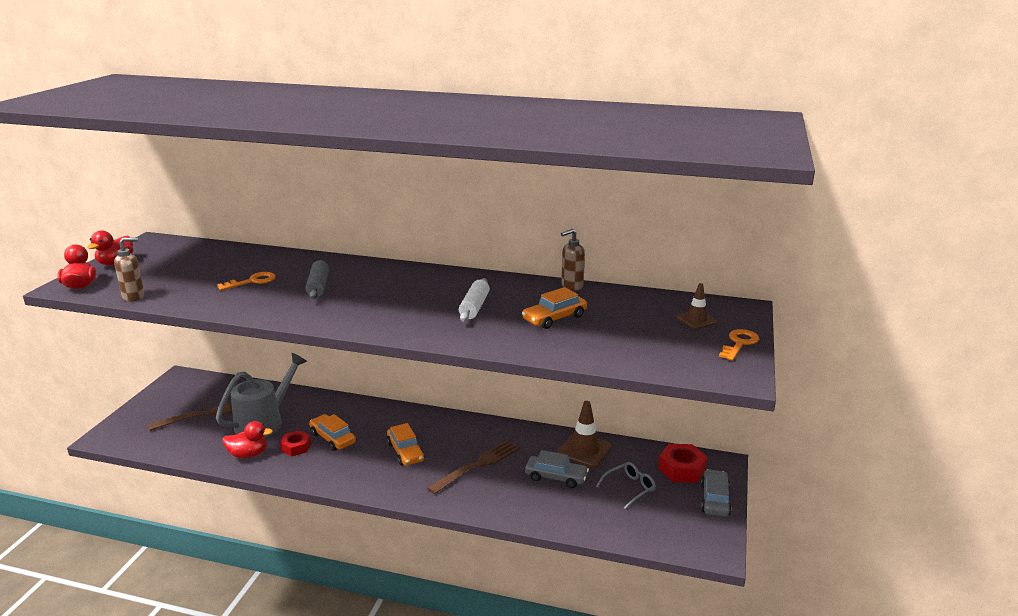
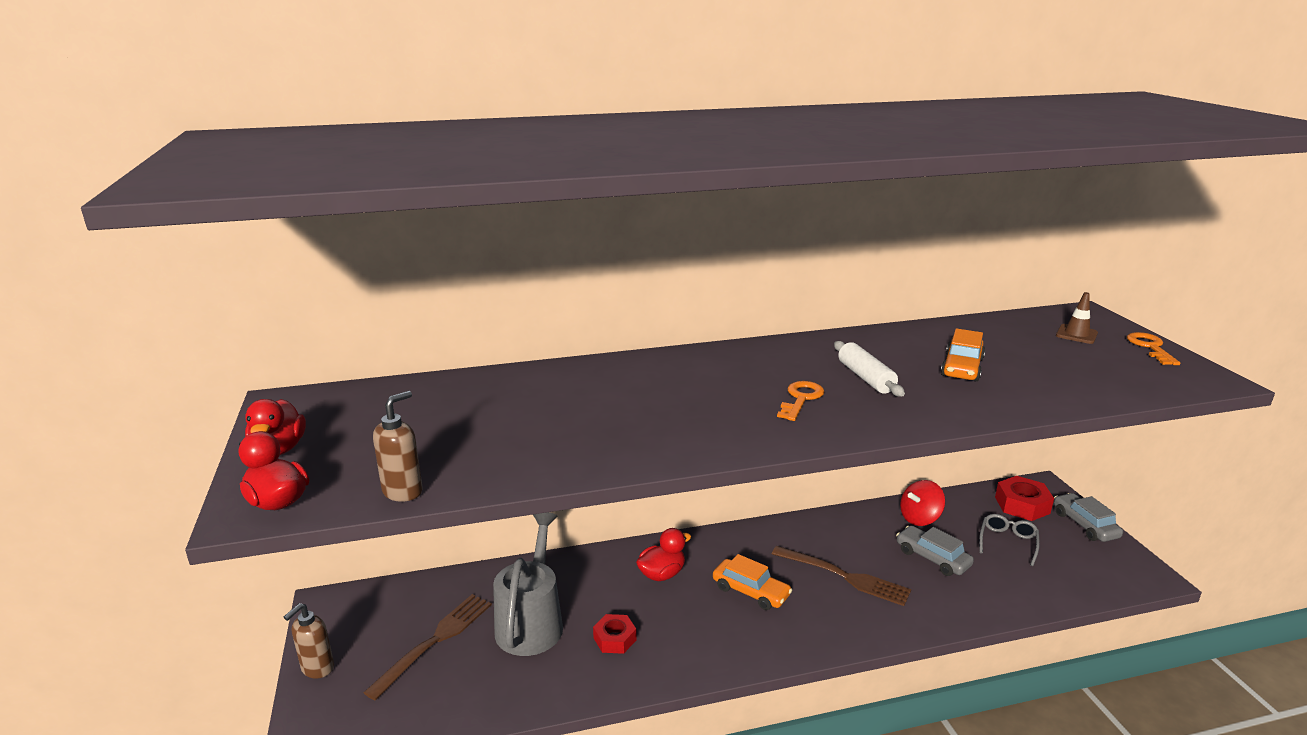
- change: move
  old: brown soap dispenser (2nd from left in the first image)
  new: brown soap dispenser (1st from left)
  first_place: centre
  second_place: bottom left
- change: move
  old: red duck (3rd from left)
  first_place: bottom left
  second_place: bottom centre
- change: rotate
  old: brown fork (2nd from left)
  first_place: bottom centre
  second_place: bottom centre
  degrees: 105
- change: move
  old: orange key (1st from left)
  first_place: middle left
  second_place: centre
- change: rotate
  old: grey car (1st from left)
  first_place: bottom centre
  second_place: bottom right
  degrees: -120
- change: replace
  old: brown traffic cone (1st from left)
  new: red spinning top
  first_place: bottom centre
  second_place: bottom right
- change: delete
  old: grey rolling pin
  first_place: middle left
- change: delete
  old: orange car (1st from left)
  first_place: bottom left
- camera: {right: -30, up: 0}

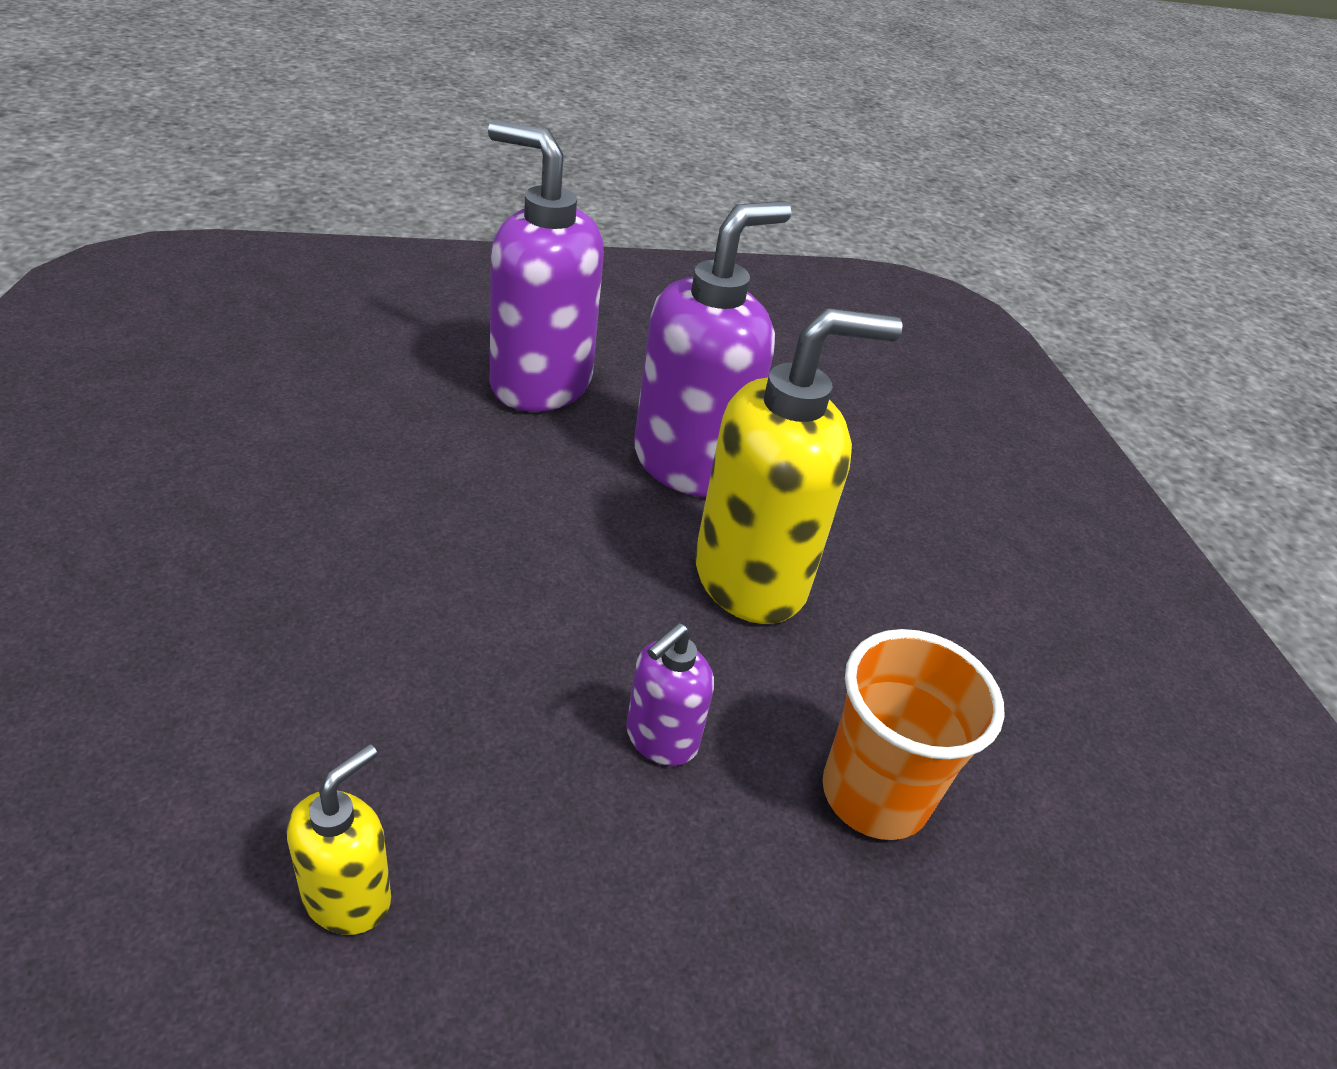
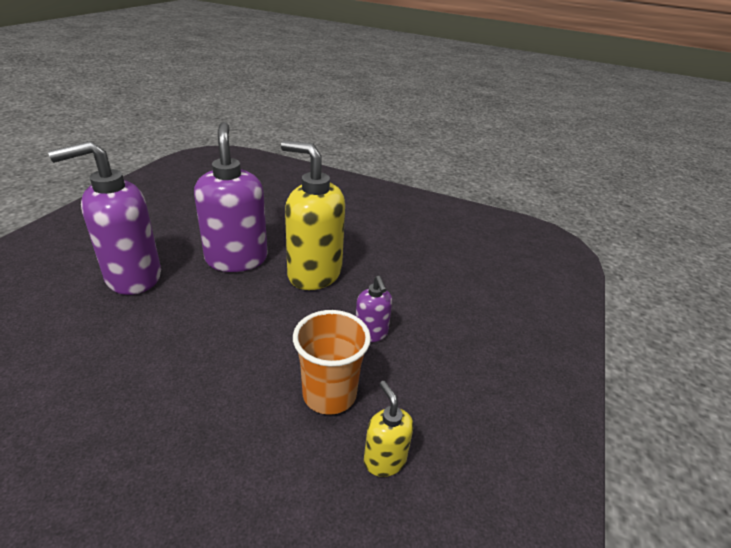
- change: rotate
  old: yellow soap dispenser (2nd from left in the first image)
  first_place: centre
  second_place: centre
  degrees: -75
- change: move
  old: orange cup
  first_place: bottom right
  second_place: centre
- camera: {right: -55, up: -5}

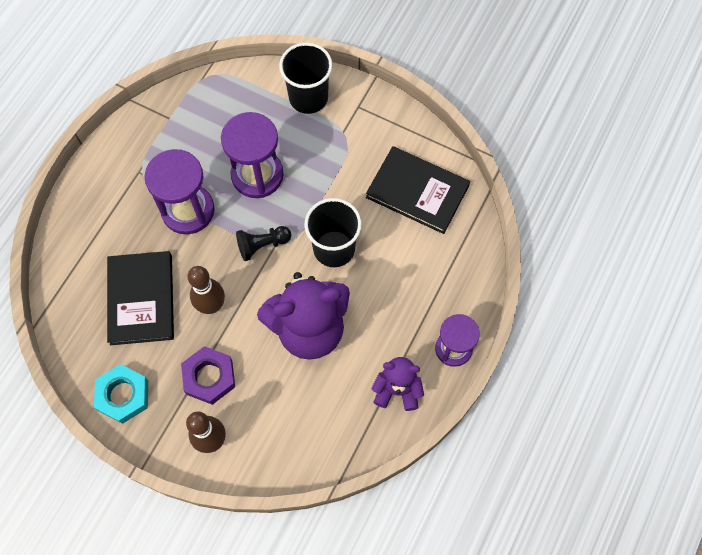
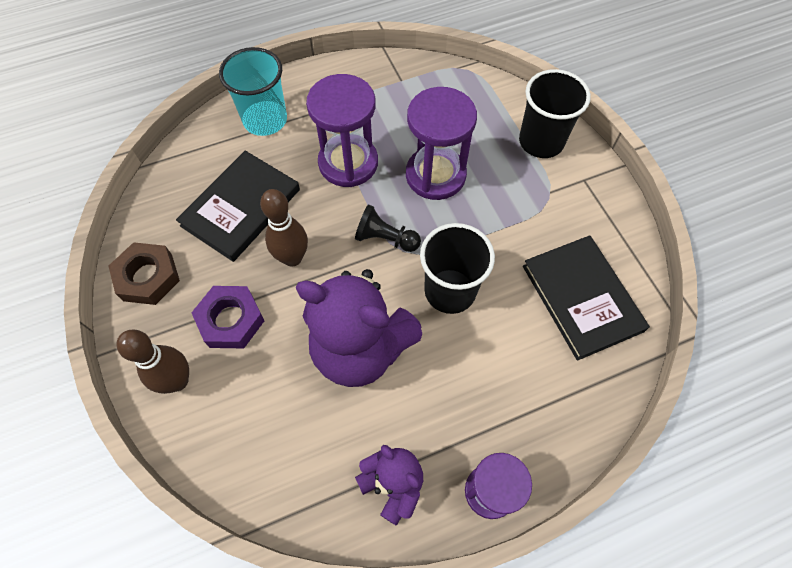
- change: recolor
  old: turquoise nut
  new: brown nut
  first_place: bottom left
  second_place: middle left
- change: insert
  new: turquoise cup
  second_place: top left
- camera: {right: 40, up: -5}

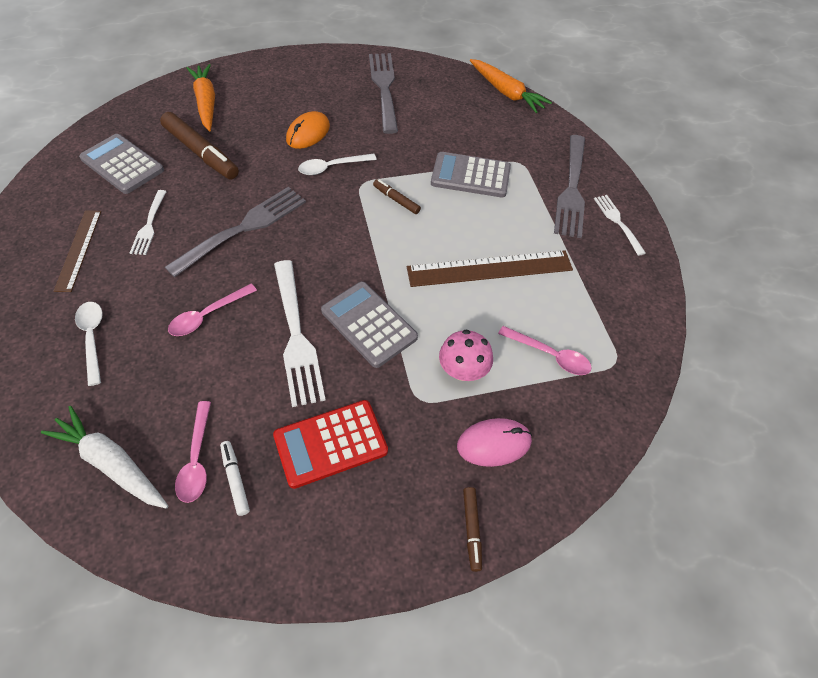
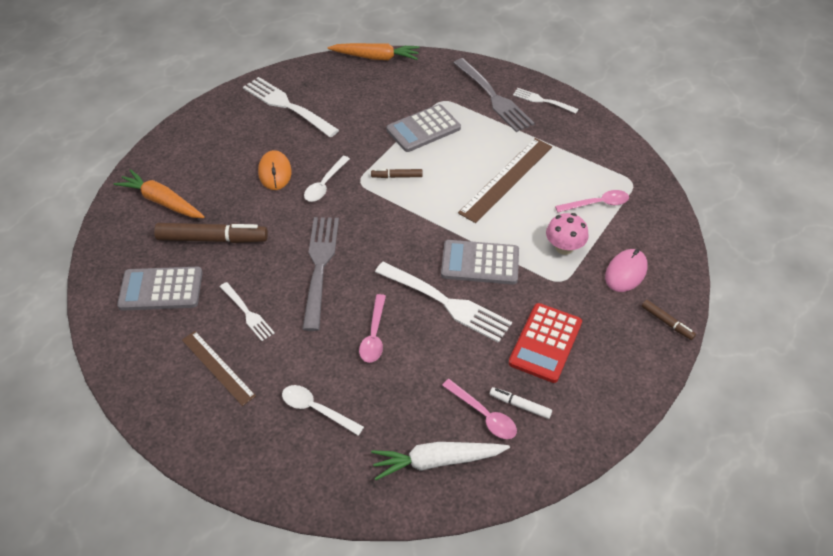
- change: recolor
  old: grey fork (2nd from left)
  new: white fork (2nd from left)
  first_place: top centre
  second_place: top centre
- camera: {right: -40, up: -5}

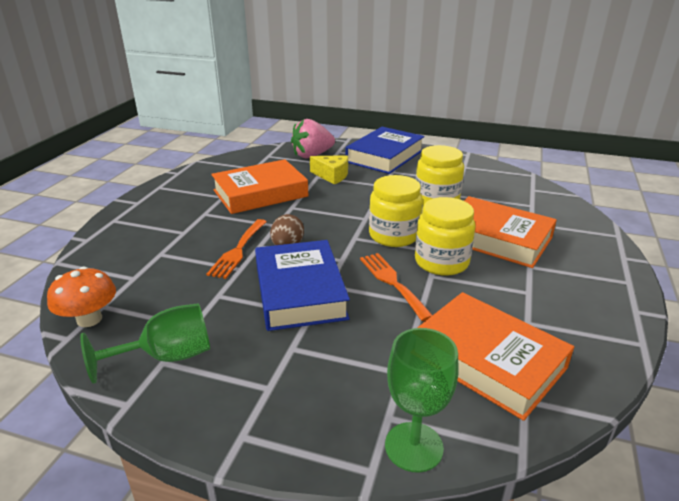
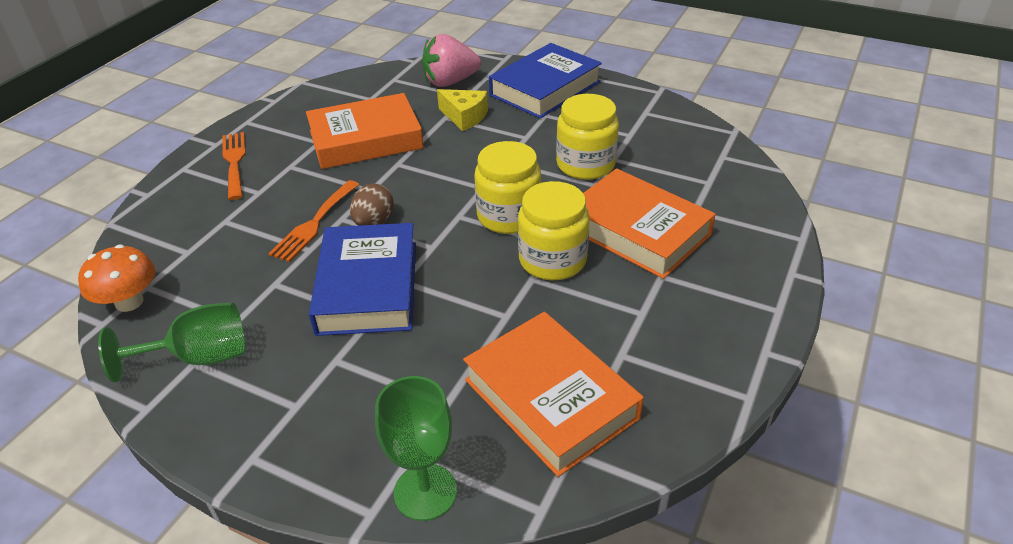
- change: move
  old: orange fork (2nd from left in the first image)
  new: orange fork (1st from left)
  first_place: centre
  second_place: top left
- camera: {right: 10, up: 10}

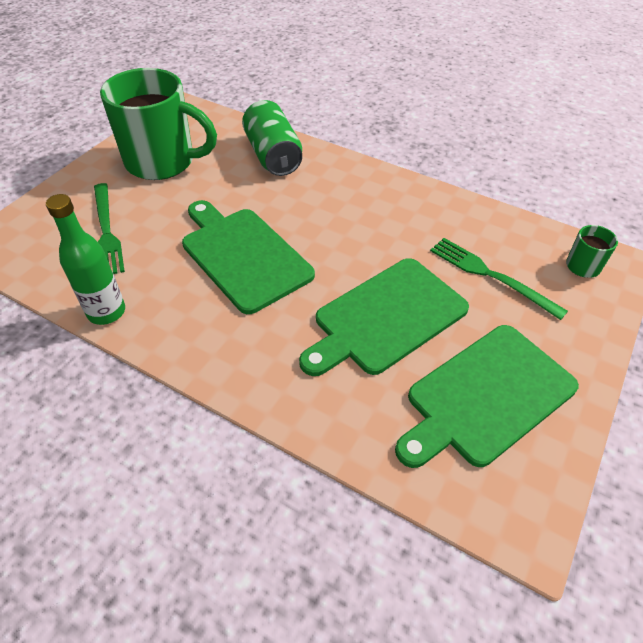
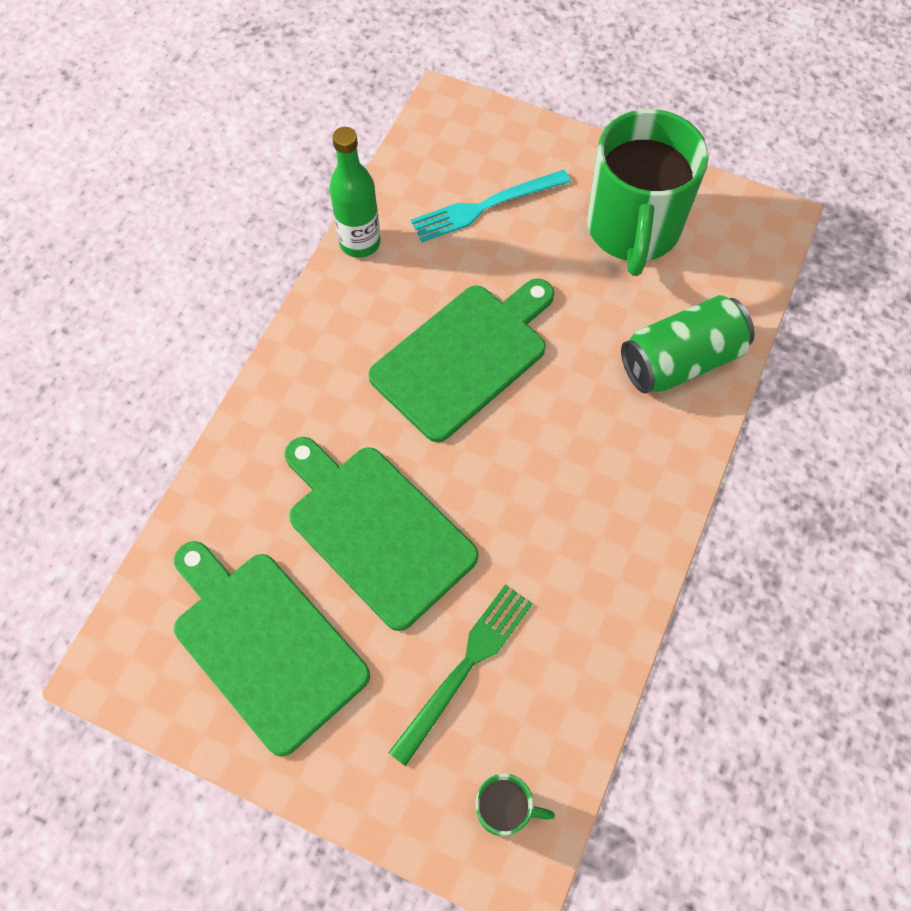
- change: recolor
  old: green fork (1st from left)
  new: turquoise fork
  first_place: middle left
  second_place: top centre
- camera: {right: 85, up: 15}

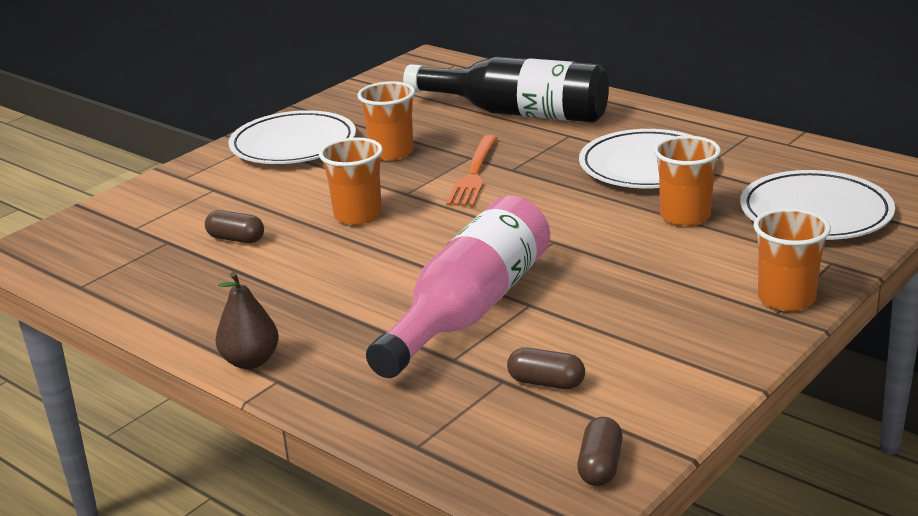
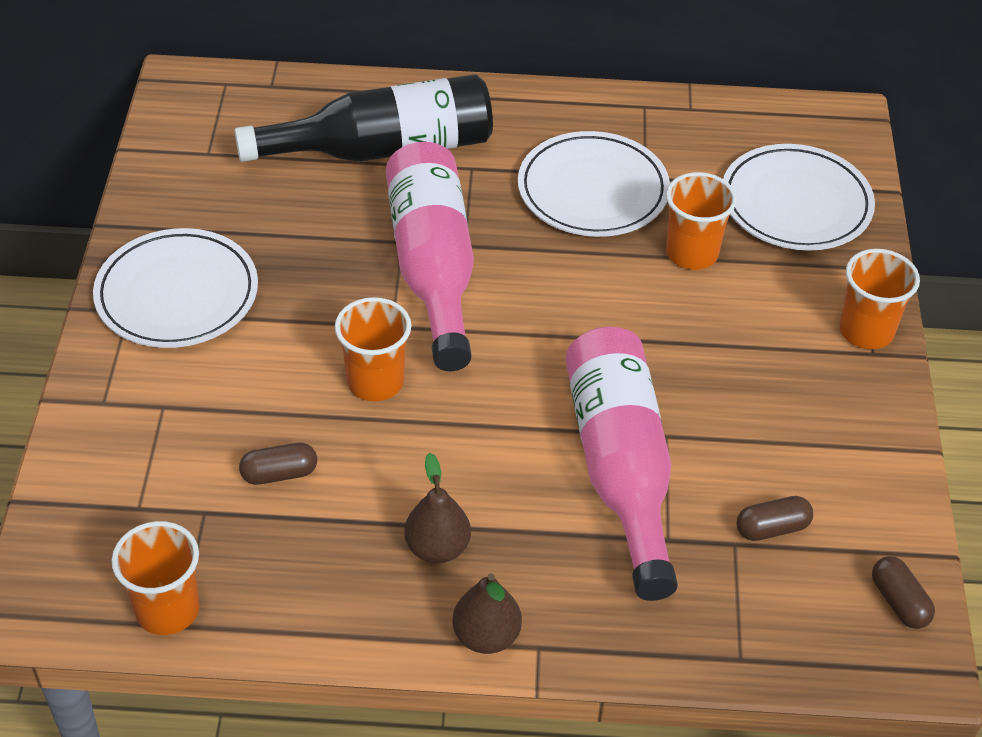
- change: move
  old: orange cup (2nd from left in the first image)
  new: orange cup (1st from left)
  first_place: top centre
  second_place: bottom left
- change: replace
  old: orange fork
  new: pink bottle (1st from left)
  first_place: top centre
  second_place: centre
- change: insert
  new: brown pear (1st from left)
  second_place: bottom centre
- camera: {right: -40, up: 20}

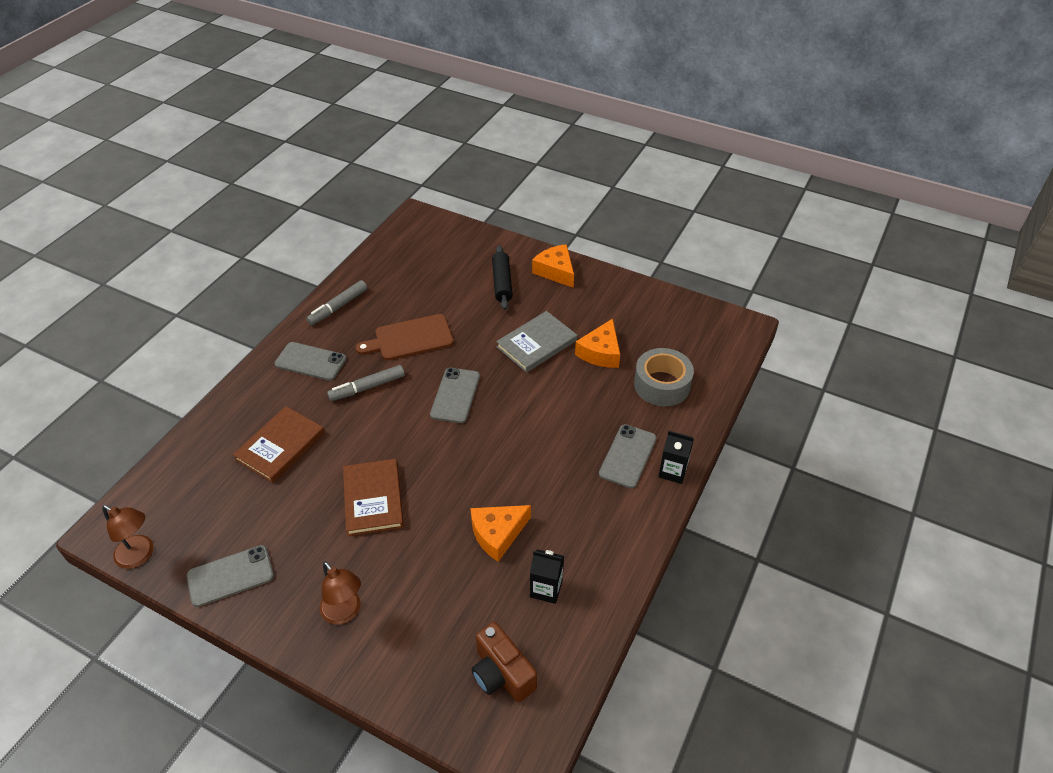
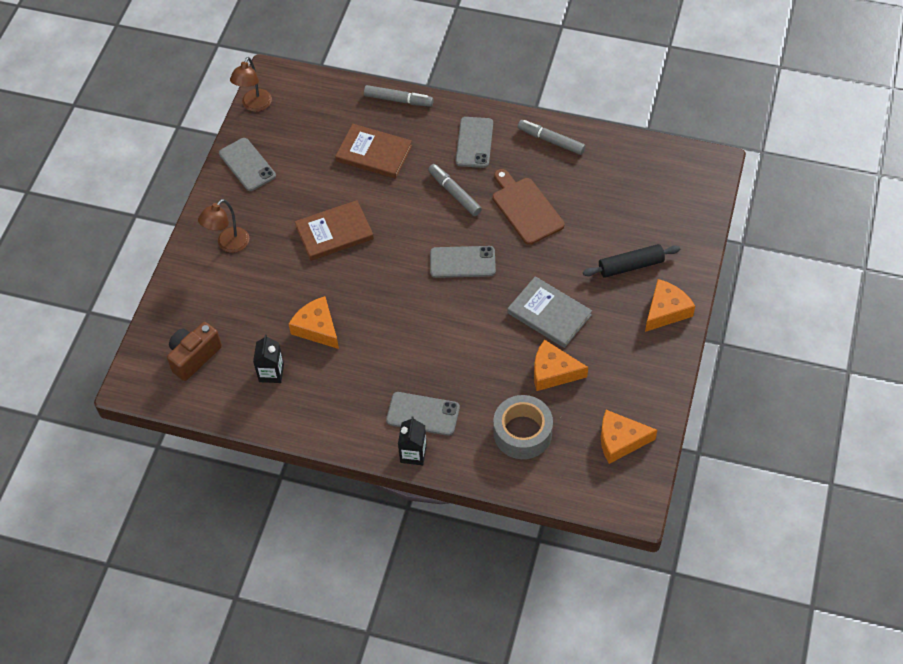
- change: insert
  new: grey marker (1st from left)
  second_place: top centre
- change: insert
  new: orange cheese (3rd from left)
  second_place: middle right
- camera: {right: 80, up: 10}

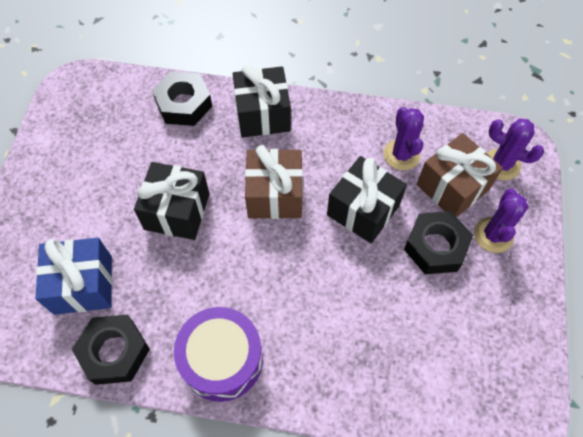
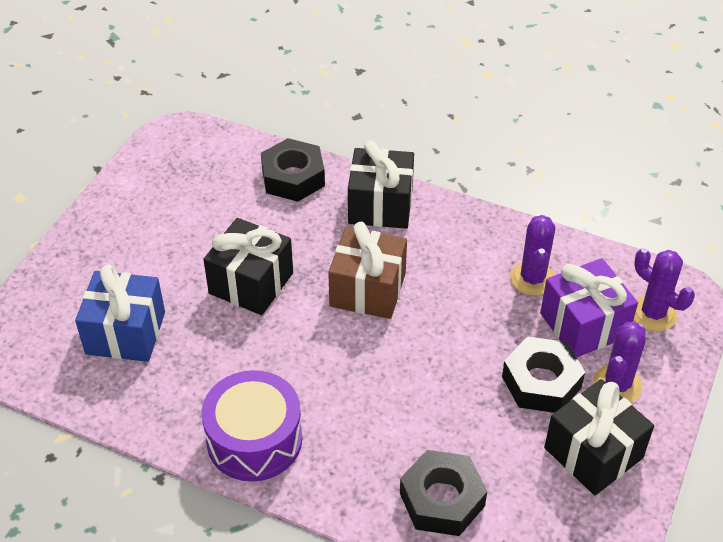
- change: move
  old: black nut (1st from left in the first image)
  new: black nut (2nd from left)
  first_place: bottom left
  second_place: bottom centre
- change: recolor
  old: brown gift (2nd from left)
  new: purple gift
  first_place: middle right
  second_place: middle right
- change: move
  old: black gift (3rd from left)
  first_place: centre
  second_place: bottom right
- camera: {right: 15, up: -15}

